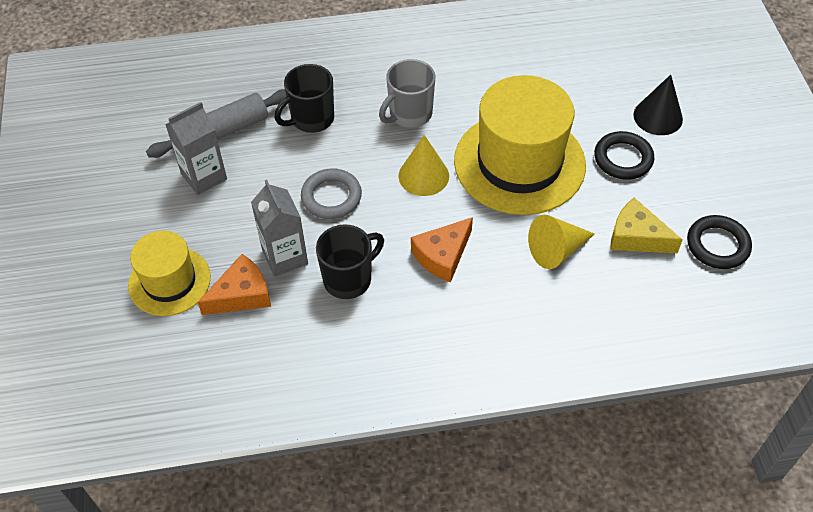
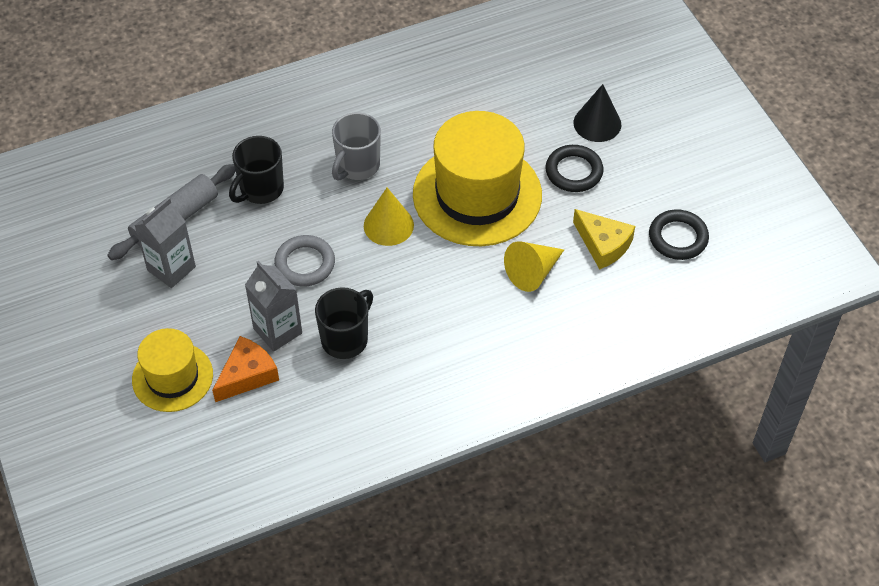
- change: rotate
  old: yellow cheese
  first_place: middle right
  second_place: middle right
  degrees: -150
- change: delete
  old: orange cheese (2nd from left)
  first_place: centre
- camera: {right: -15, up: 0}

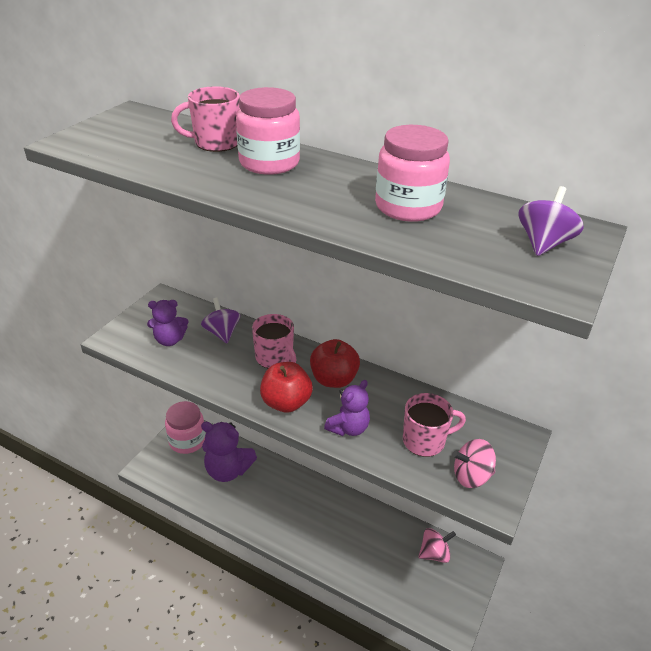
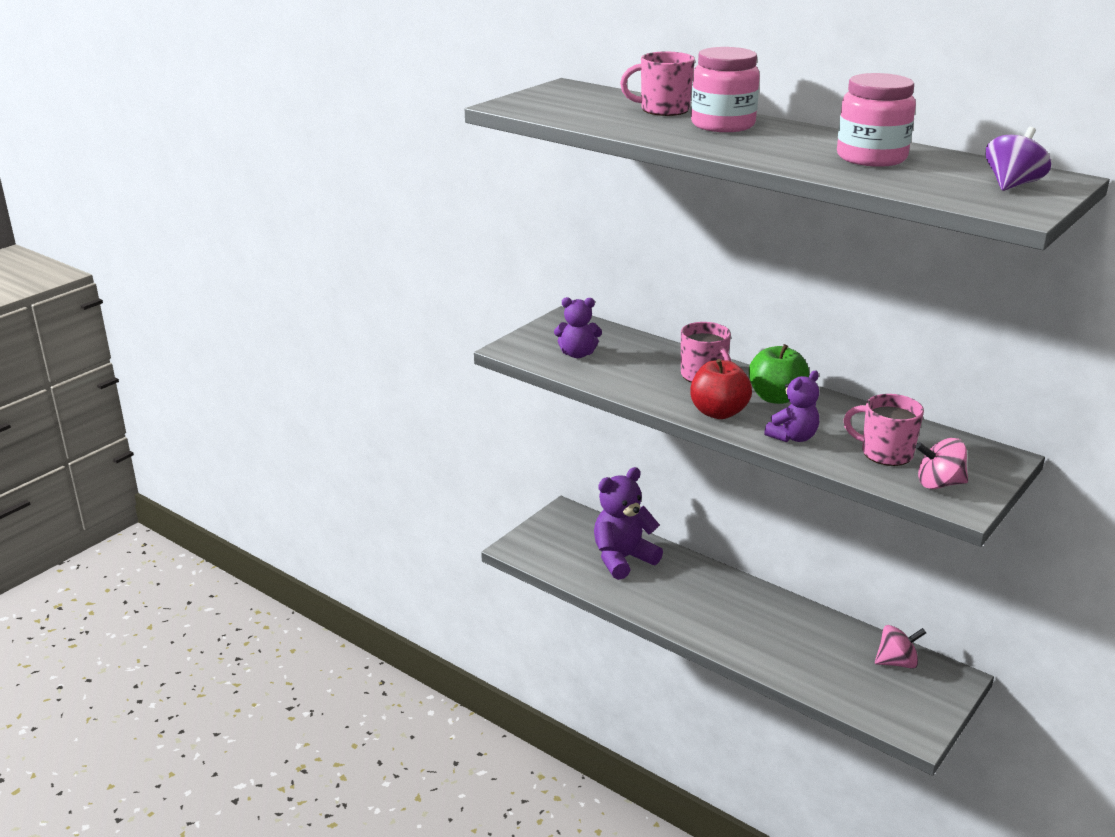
- change: rotate
  old: purple teddy bear (2nd from left)
  first_place: bottom centre
  second_place: centre
  degrees: 120
- change: recolor
  old: red apple (2nd from left)
  new: green apple
  first_place: centre
  second_place: middle right
- change: rotate
  old: pink mug (3rd from left)
  first_place: middle right
  second_place: middle right
  degrees: -150
- change: delete
  old: pink jar (1st from left)
  first_place: middle left
- change: delete
  old: purple spinning top (1st from left)
  first_place: centre
- camera: {right: 10, up: -10}

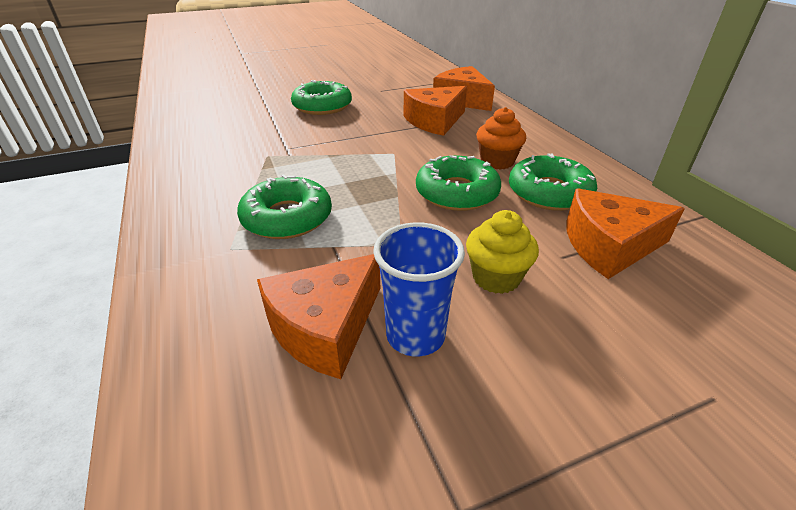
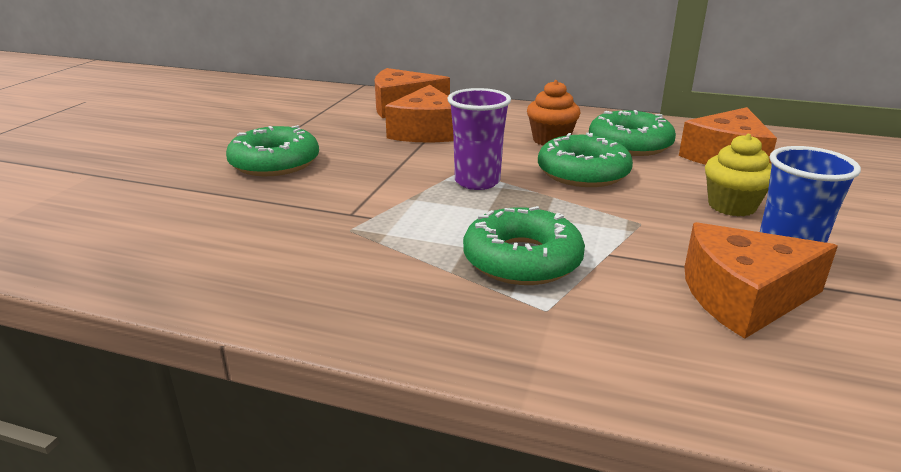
- change: insert
  new: purple cup
  second_place: top centre
- change: rotate
  old: orange cheese (1st from left in the first image)
  first_place: centre
  second_place: middle right
  degrees: 90
- camera: {right: -50, up: -10}

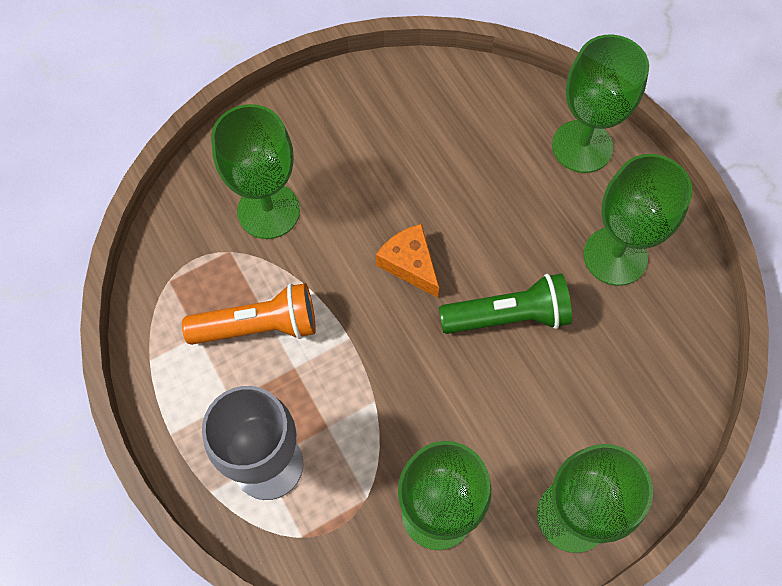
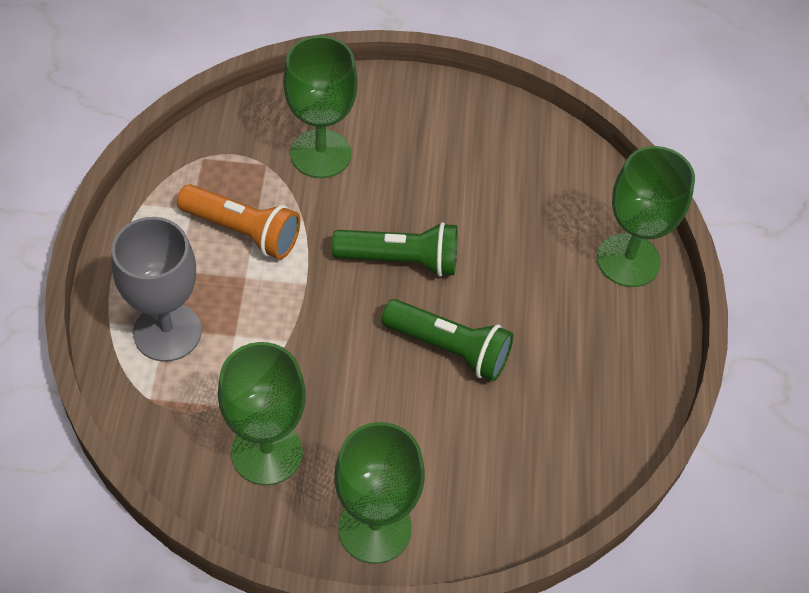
- change: replace
  old: orange cheese
  new: green flashlight (1st from left)
  first_place: centre
  second_place: centre
- change: delete
  old: green goblet (5th from left)
  first_place: middle right
- camera: {right: 30, up: -10}

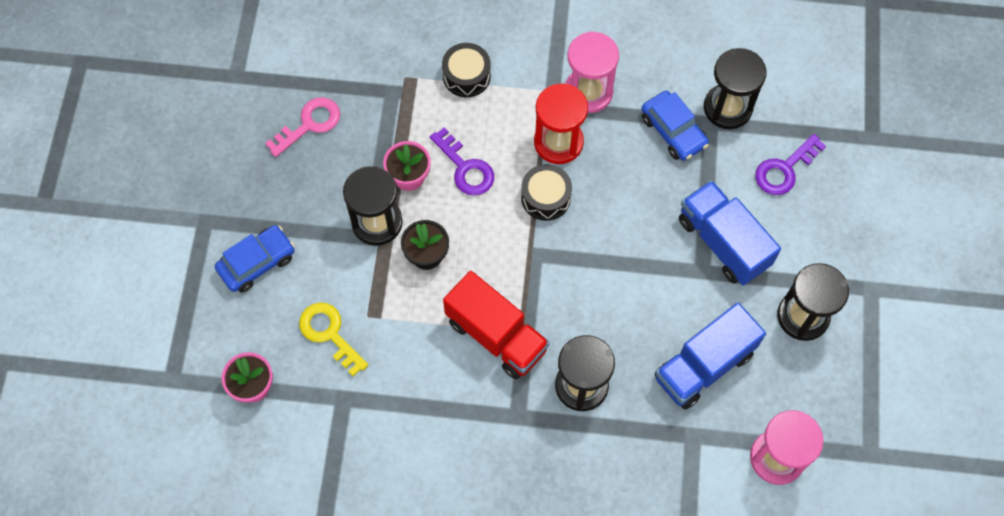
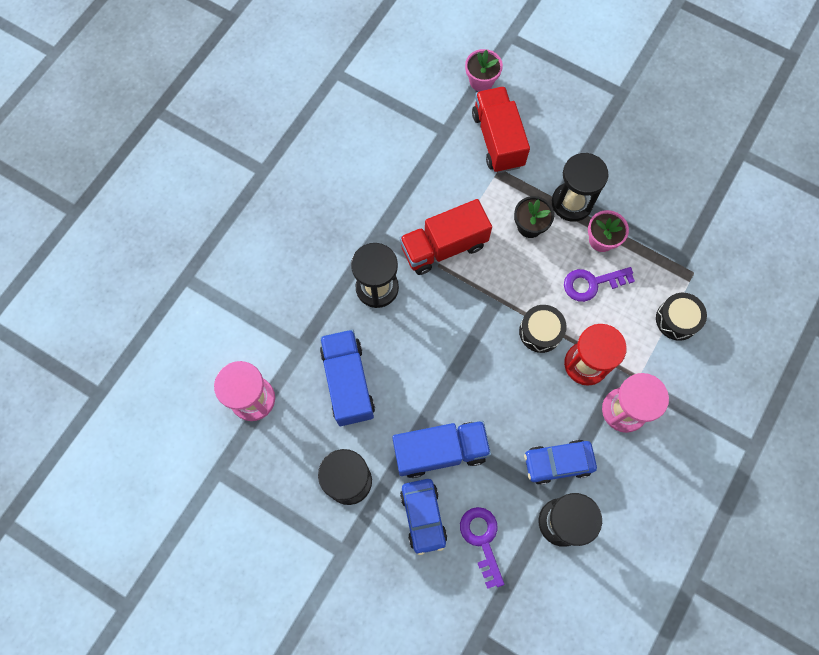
- change: move
  old: blue car (1st from left)
  first_place: middle left
  second_place: bottom centre
- change: replace
  old: yellow key
  new: red truck (2nd from left)
  first_place: middle left
  second_place: top centre
- change: delete
  old: pink key
  first_place: top left
- camera: {right: 115, up: 5}

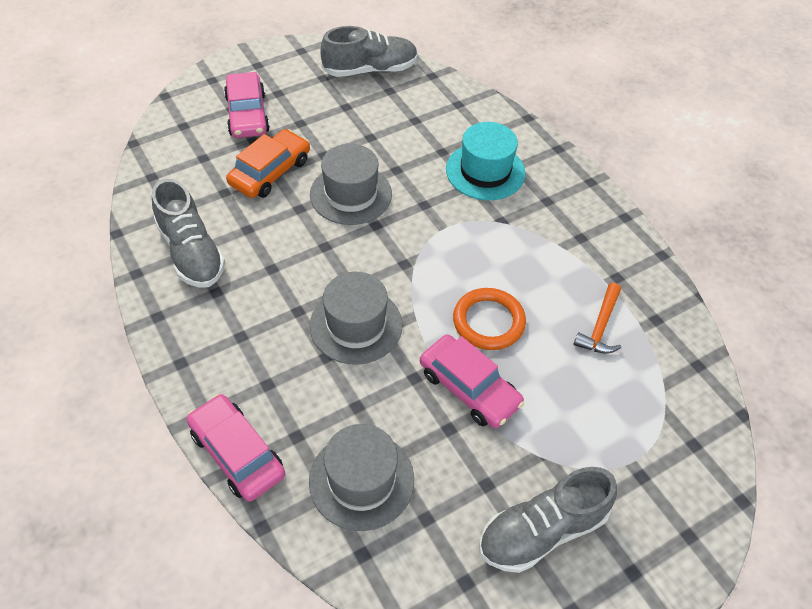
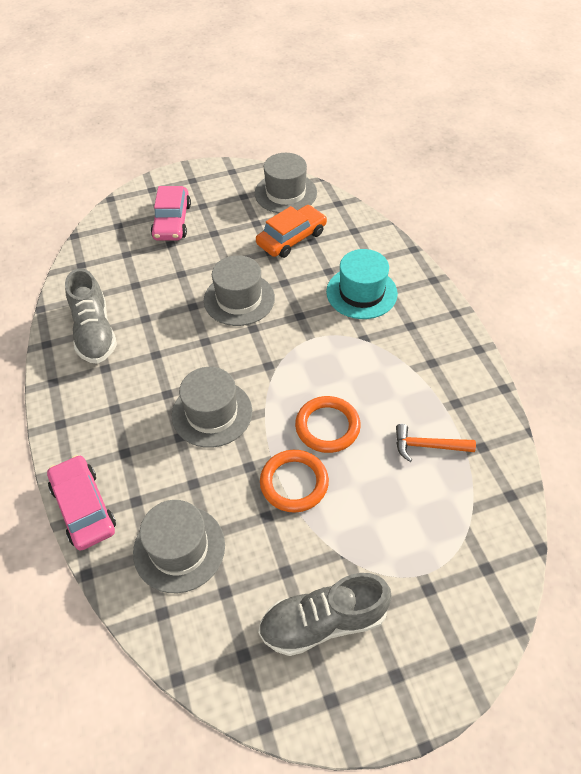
- change: replace
  old: grey shoe (2nd from left)
  new: grey hat (4th from left)
  first_place: top centre
  second_place: top centre
- change: move
  old: orange car
  first_place: top left
  second_place: top centre
- change: replace
  old: pink car (3rd from left)
  new: orange ring (1st from left)
  first_place: centre
  second_place: centre
- change: rotate
  old: orange hammer
  first_place: middle right
  second_place: middle right
  degrees: 60
- camera: {right: 15, up: 0}

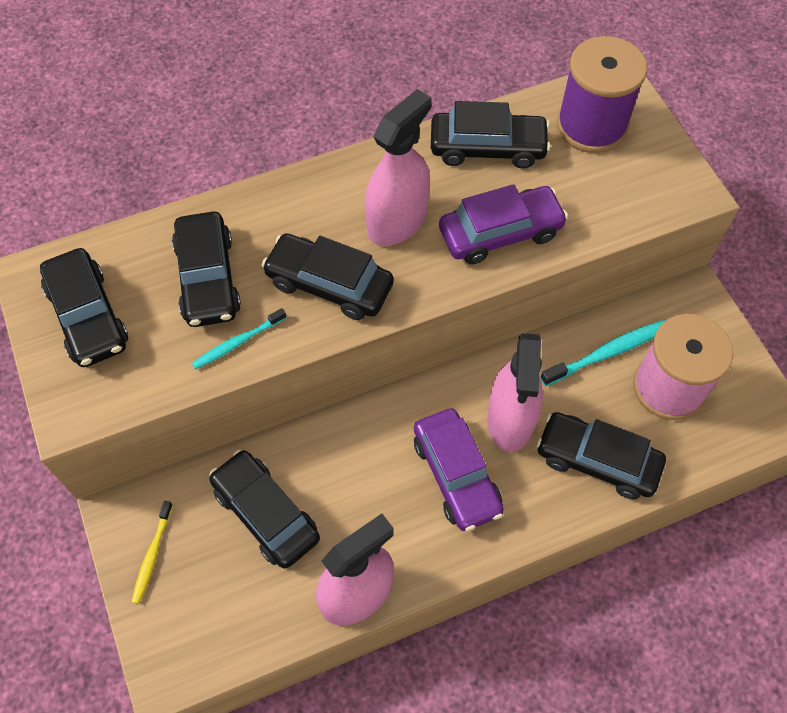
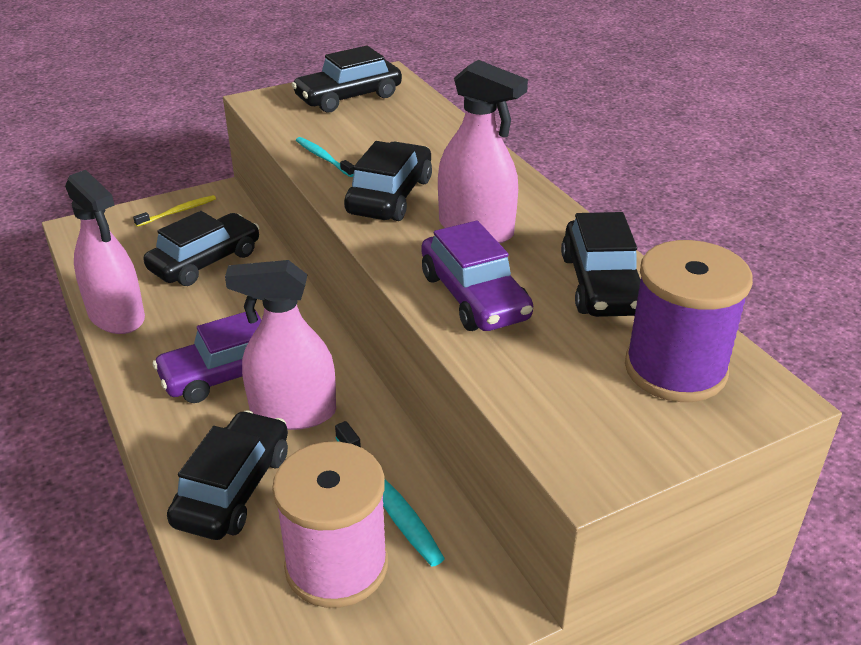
- change: rotate
  old: yellow toothbrush
  first_place: bottom left
  second_place: top left
  degrees: 135
- change: delete
  old: black car (2nd from left)
  first_place: middle left
- camera: {right: 85, up: -25}

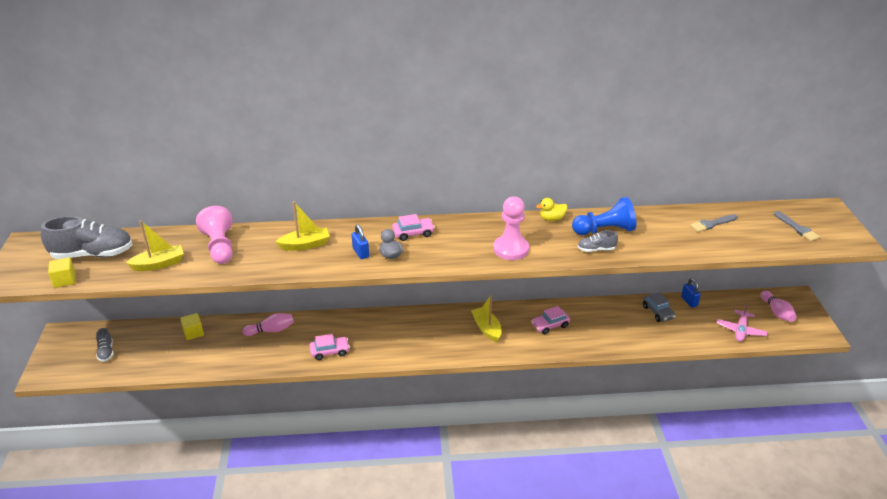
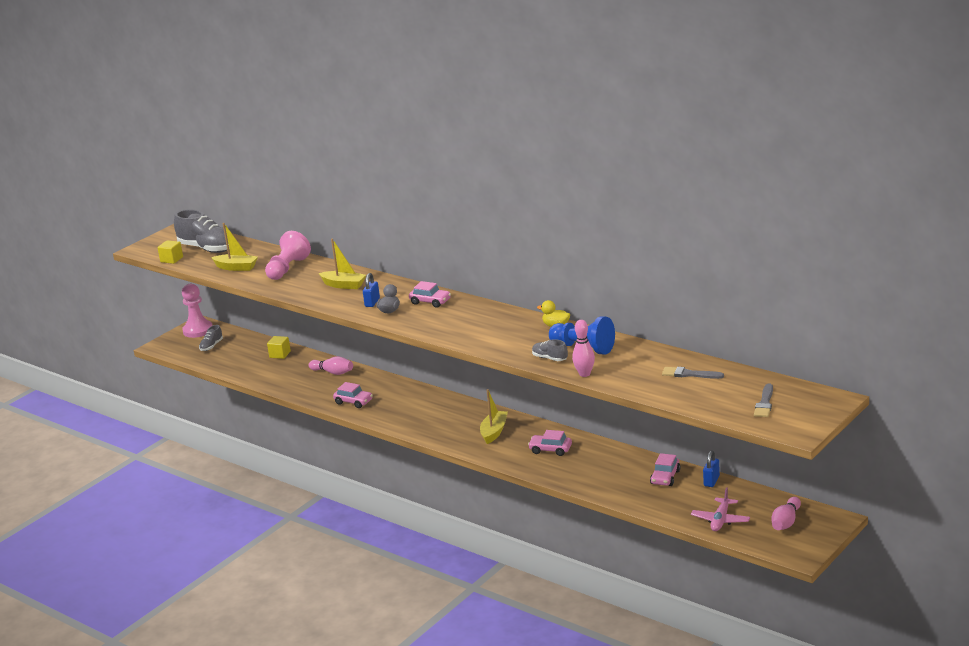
- change: move
  old: pink pawn (2nd from left in the first image)
  new: pink pawn (1st from left)
  first_place: centre
  second_place: middle left
- change: insert
  new: pink bowling pin (2nd from left)
  second_place: centre
- change: recolor
  old: grey car
  new: pink car (4th from left)
  first_place: middle right
  second_place: bottom right
- change: rotate
  old: pink plane
  first_place: middle right
  second_place: bottom right
  degrees: -45
- camera: {right: 45, up: -10}

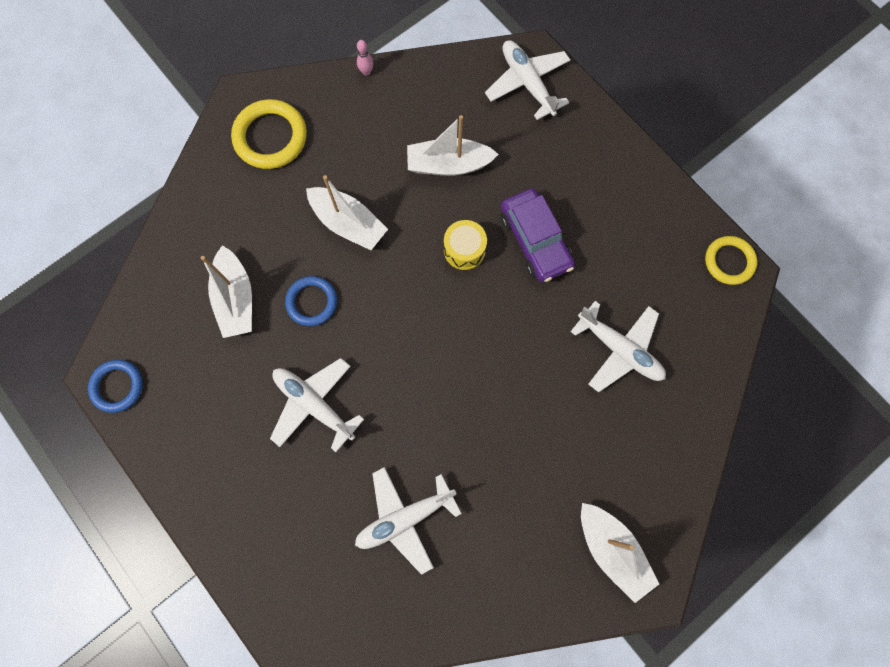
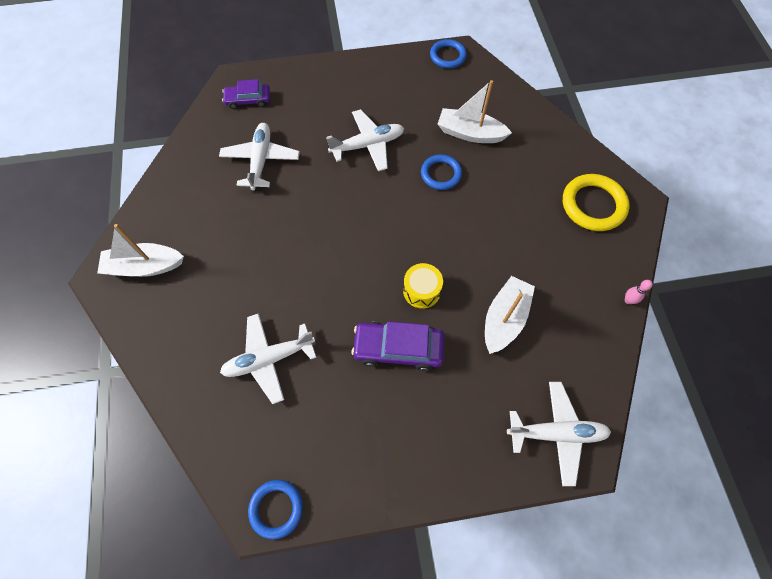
- change: insert
  new: purple car (1st from left)
  second_place: top left
- change: recolor
  old: yellow ring (2nd from left)
  new: blue ring (1st from left)
  first_place: middle right
  second_place: bottom centre
- change: delete
  old: white boat (2nd from left)
  first_place: top centre
- camera: {right: 120, up: -10}

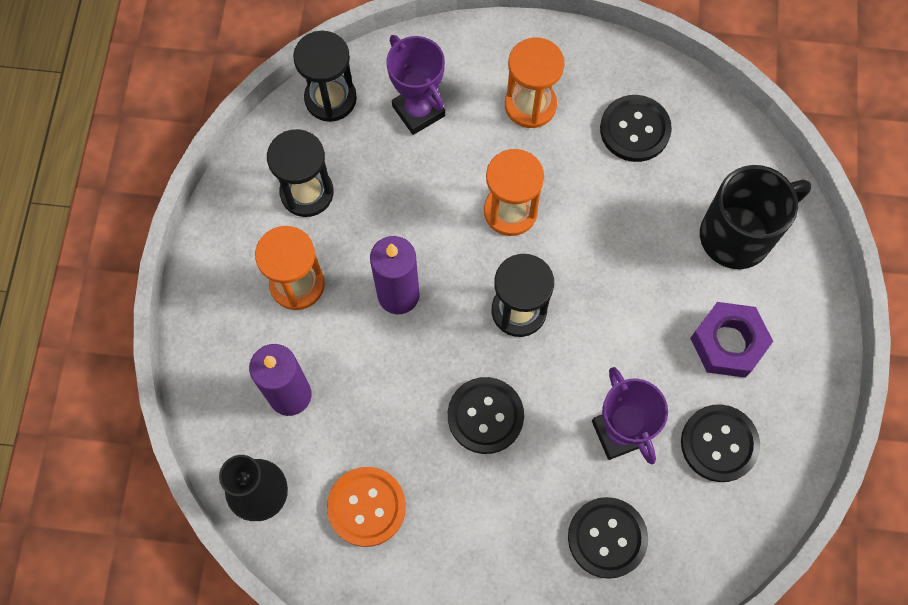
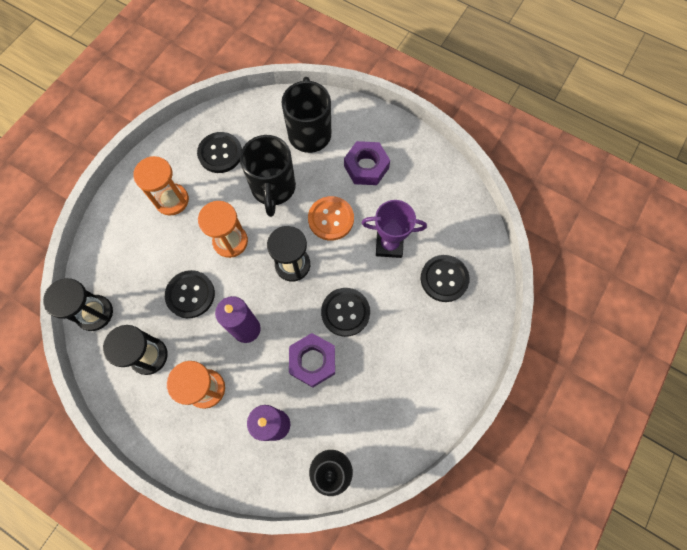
- change: move
  old: black button (4th from left in the first image)
  new: black button (1st from left)
  first_place: bottom right
  second_place: middle left
- change: insert
  new: black mug (1st from left)
  second_place: top centre
- change: insert
  new: purple nut (1st from left)
  second_place: centre
- change: move
  old: orange button
  first_place: bottom centre
  second_place: centre
- change: delete
  old: purple trophy (1st from left)
  first_place: top centre
- camera: {right: -65, up: 0}

